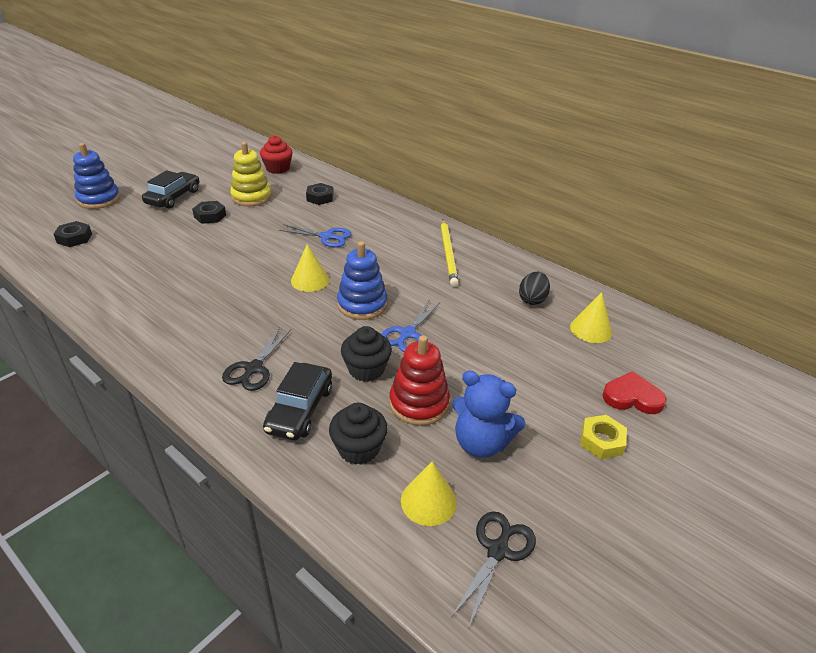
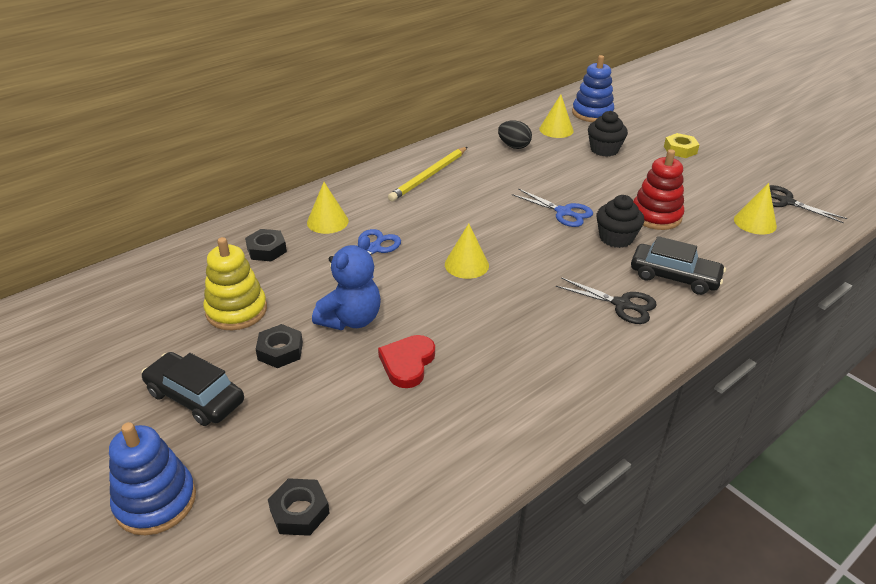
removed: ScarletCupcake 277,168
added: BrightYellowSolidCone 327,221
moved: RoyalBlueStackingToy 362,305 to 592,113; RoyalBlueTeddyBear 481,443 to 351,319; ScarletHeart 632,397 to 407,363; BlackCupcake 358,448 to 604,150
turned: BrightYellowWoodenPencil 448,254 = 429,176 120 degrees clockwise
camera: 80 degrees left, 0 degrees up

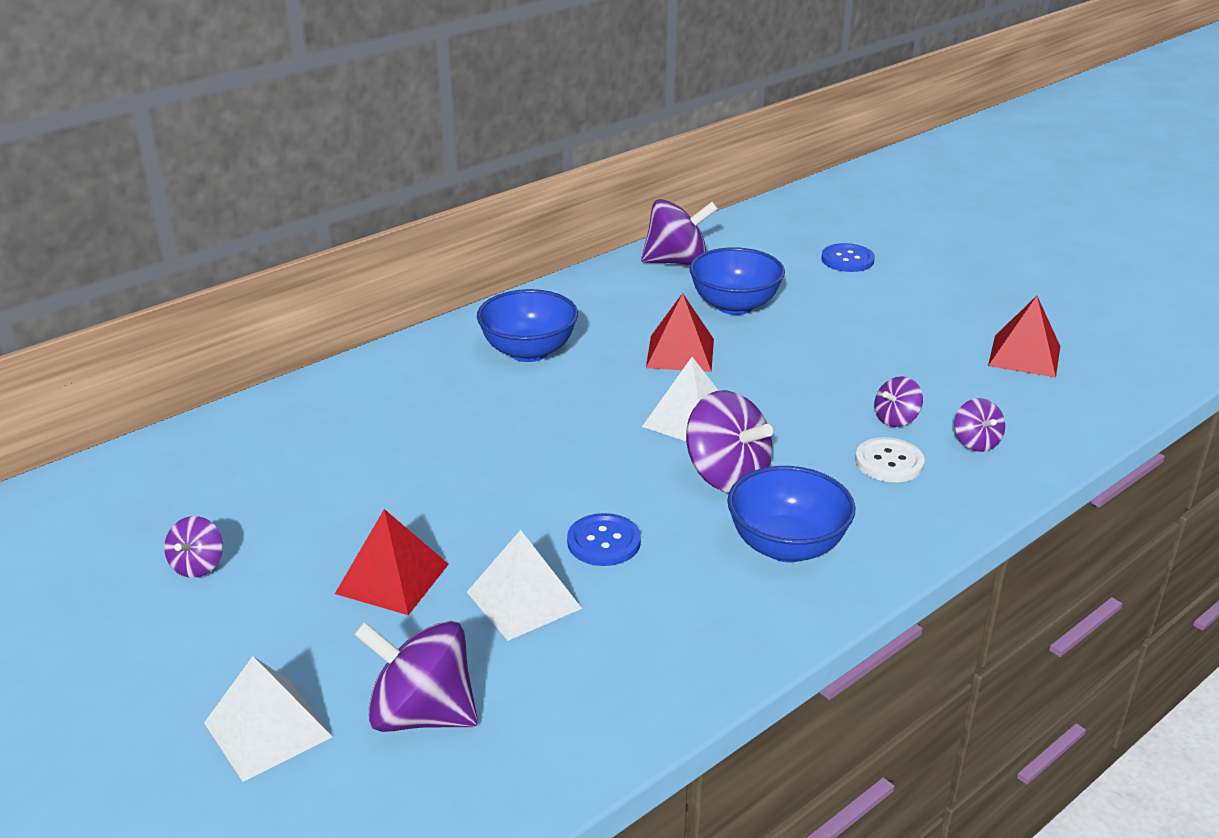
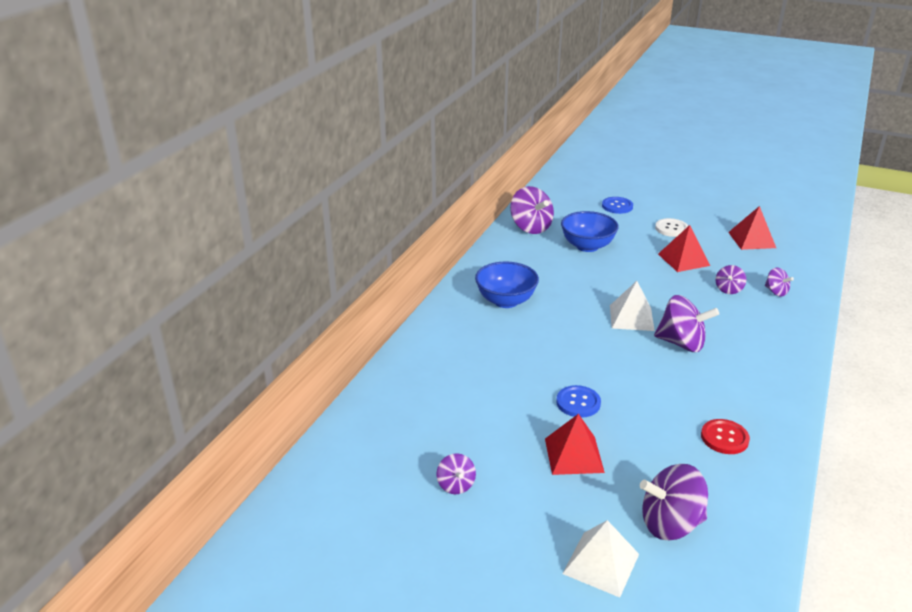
removed: RoyalBlueDeepDish 786,546; SnowWhiteSolidPyramid 523,600
added: ScarletShirtButton 724,438
moved: ScarletSolidPyramid 680,353 to 683,259; SnowWhiteShirtButton 889,462 to 671,229; RoyalBlueShirtButton 604,542 to 578,403
turned: VioletWhirligig 677,262 = 530,227 90 degrees clockwise
camera: 25 degrees left, 0 degrees up

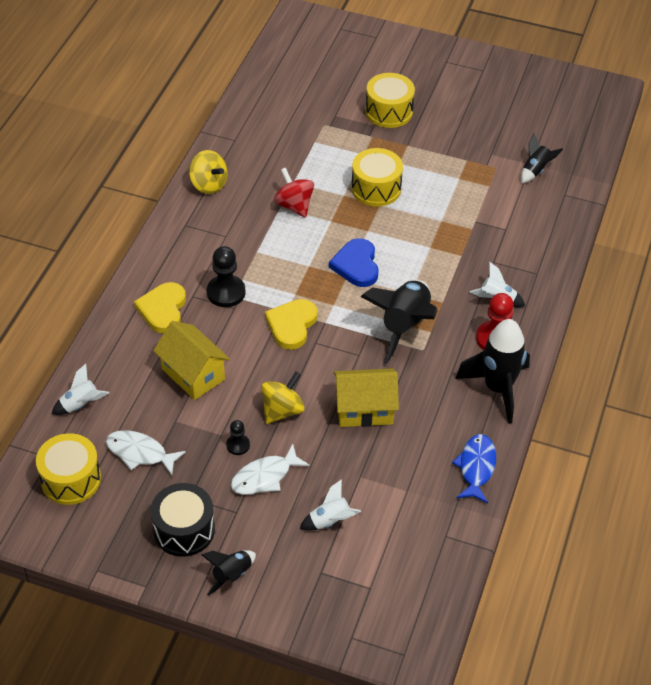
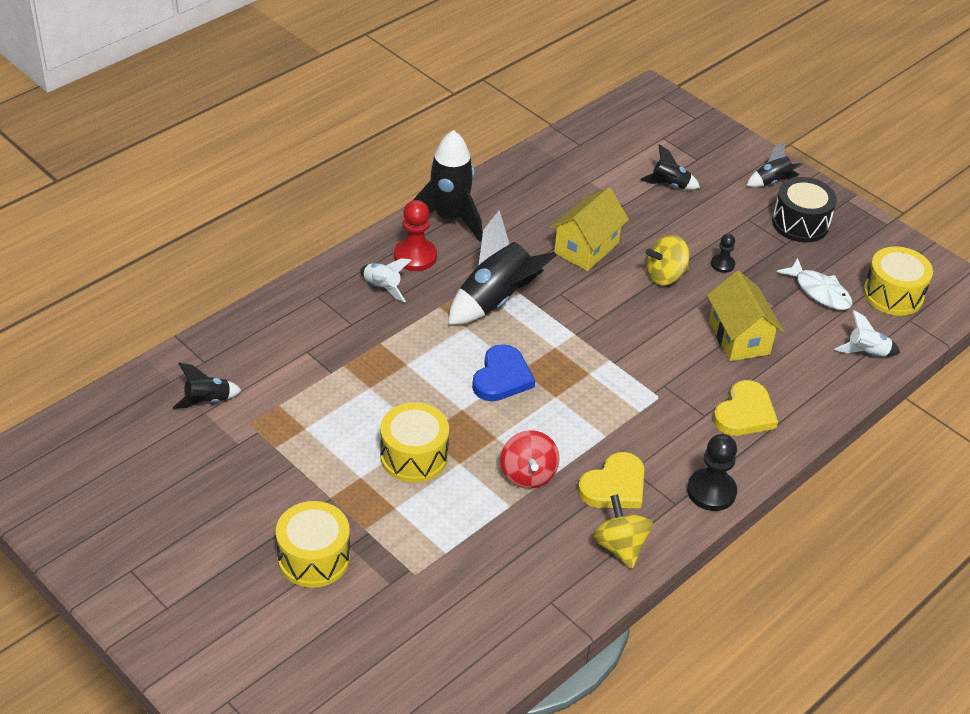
removed: RoyalBlueFishFigure 476,467; SnowWhiteFishFigure 265,477
moved: BlackPawn 226,292 to 711,491; BrightYellowHeart 291,325 to 614,486
recoloured: SnowWhiteSpaceship 330,521 to BlackSpaceship 669,185
turned: BrightYellowCottage 364,409 = 586,248 75 degrees counterclockwise
camera: 155 degrees left, 5 degrees down

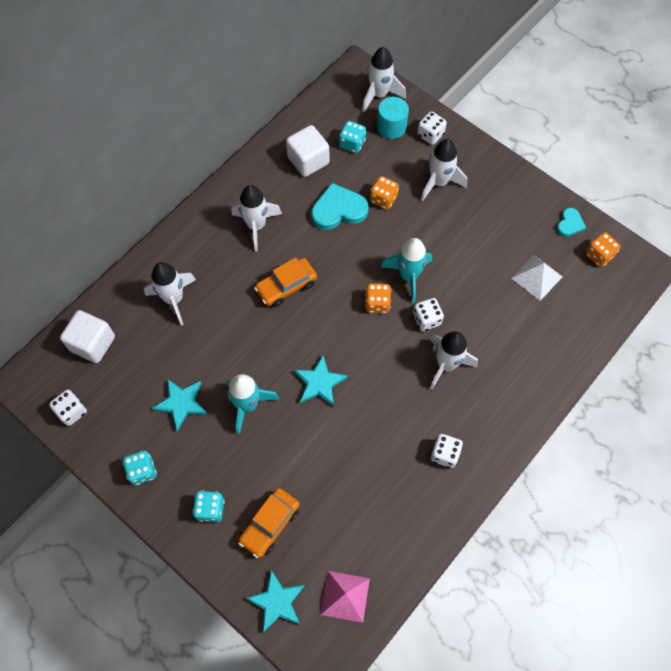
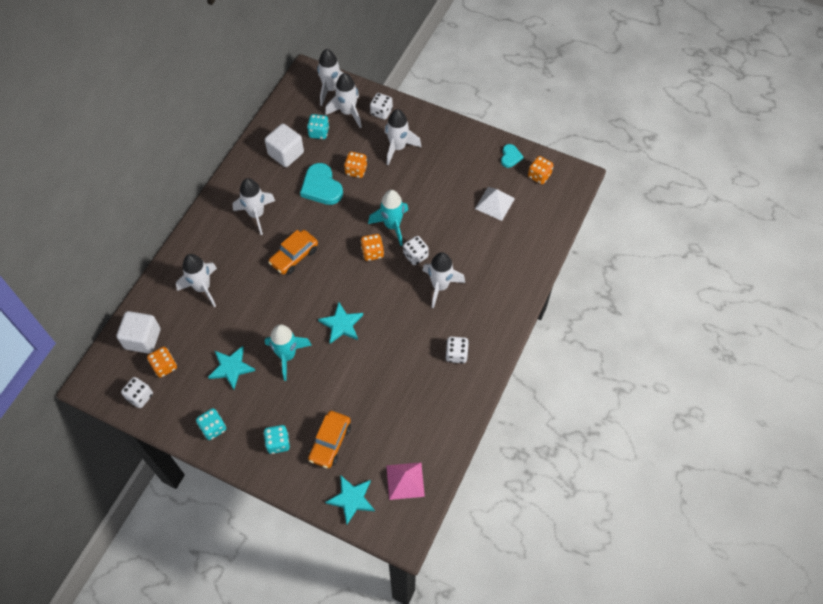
added: OrangeColouredDice 164,366
replaced: AquaCylinder 391,127 to SnowWhiteSpaceship 348,112
turned: AquaHeart 338,210 = 321,187 90 degrees counterclockwise
camera: 15 degrees left, 5 degrees down

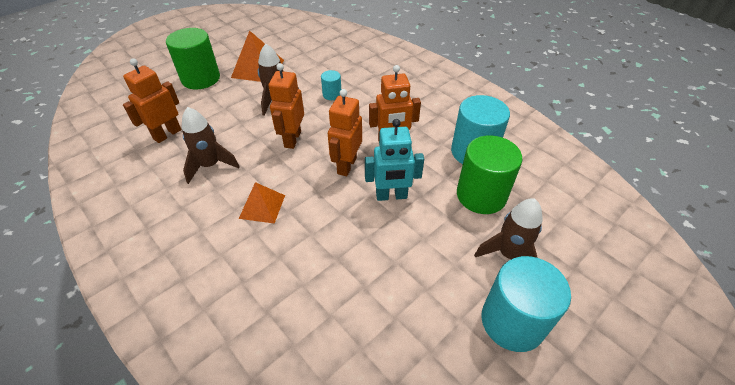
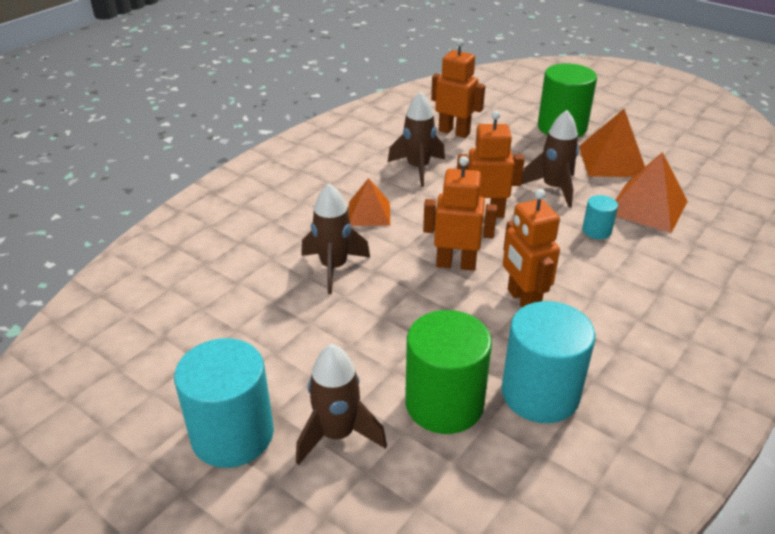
removed: AquaToyRobot 391,196
added: OrangeColouredSolidPyramid 647,207; DarkBrownSpaceship 334,267
camera: 80 degrees right, 10 degrees down

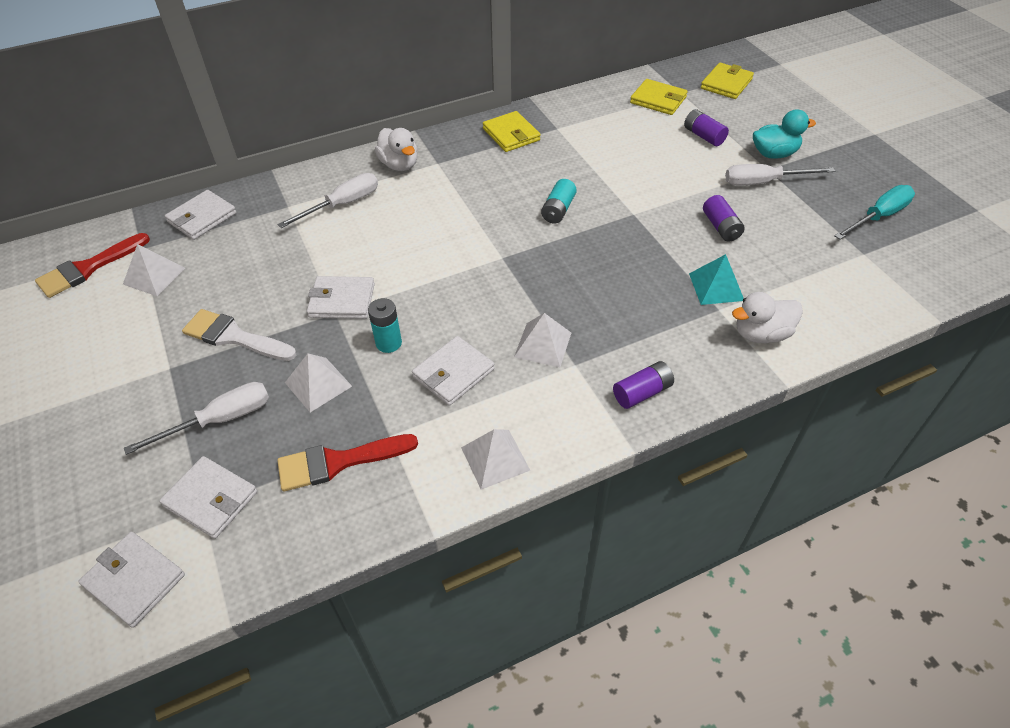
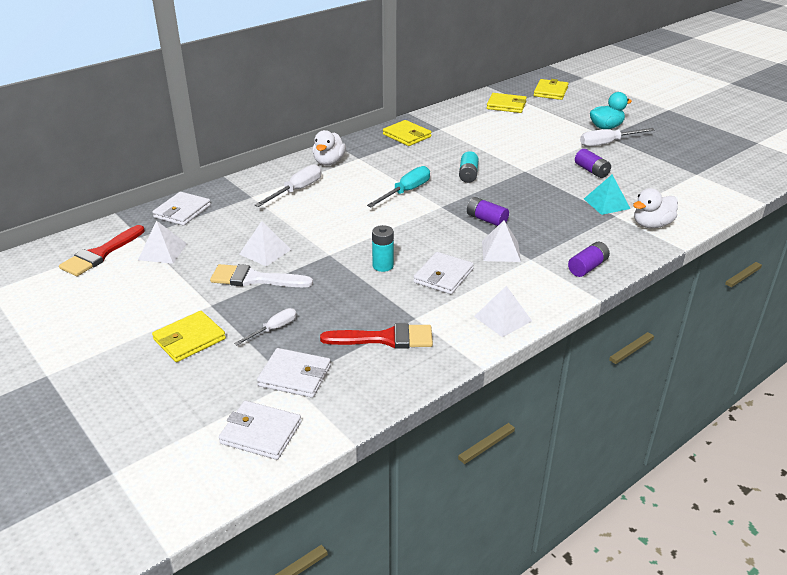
removed: SnowWhiteCardWallet 342,300
added: BrightYellowCardWallet 189,339
moved: VioletPowerCell 703,136 to 486,219; AquaScrewdriver 878,217 to 406,192; SnowWhiteSolidPyramid 318,384 to 265,252
turned: SnowWhiteToyDuck 399,165 = 329,162 60 degrees clockwise; ScarletPaintbrush 339,462 = 385,338 150 degrees counterclockwise
resized: SnowWhiteScrewdriver 220,420 = 273,329 x0.62
camera: 15 degrees left, 15 degrees down

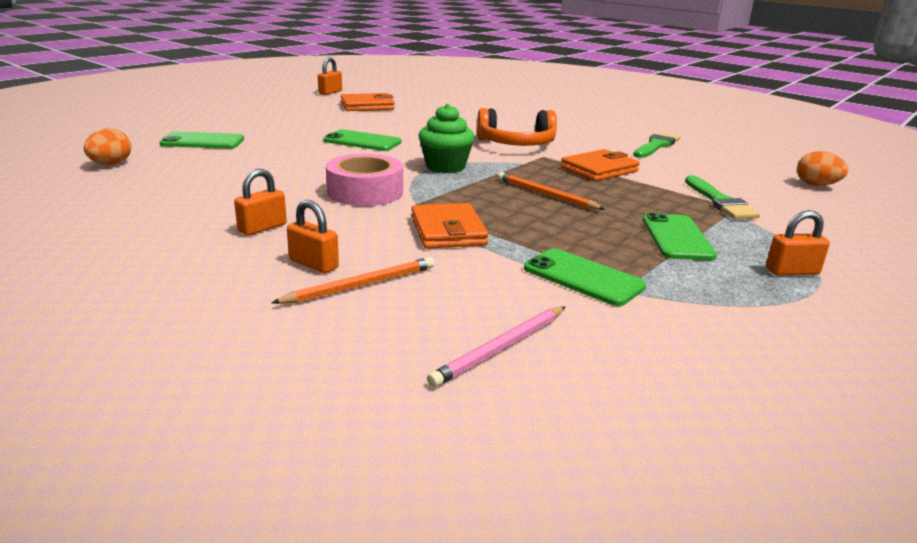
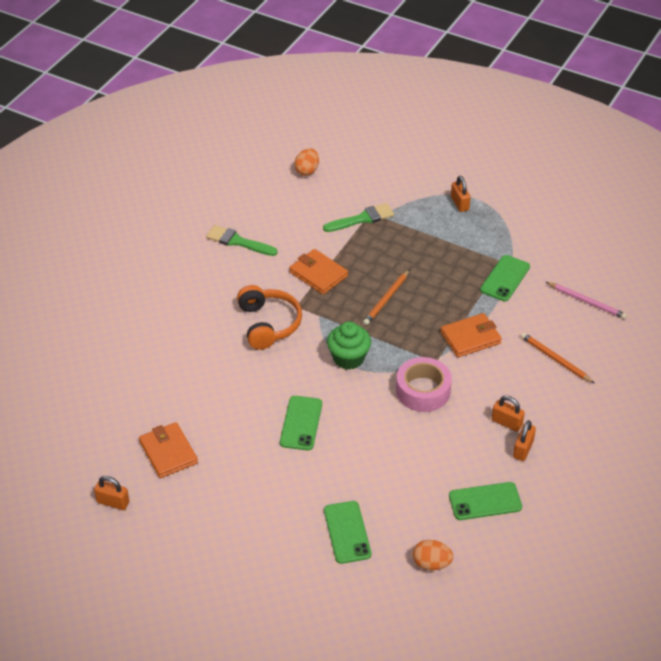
moved: OrangeColouredSmallLock 313,264 to 523,449; GreenMobilePhone 677,238 to 485,501
camera: 100 degrees left, 20 degrees up

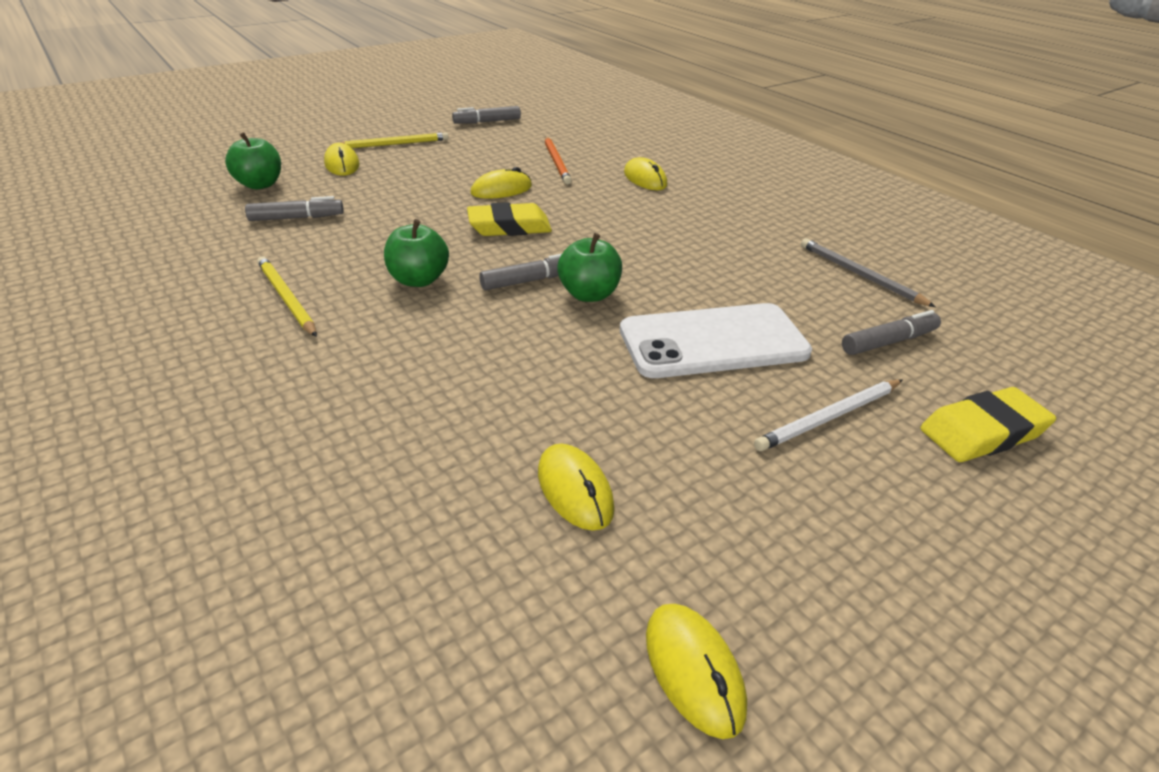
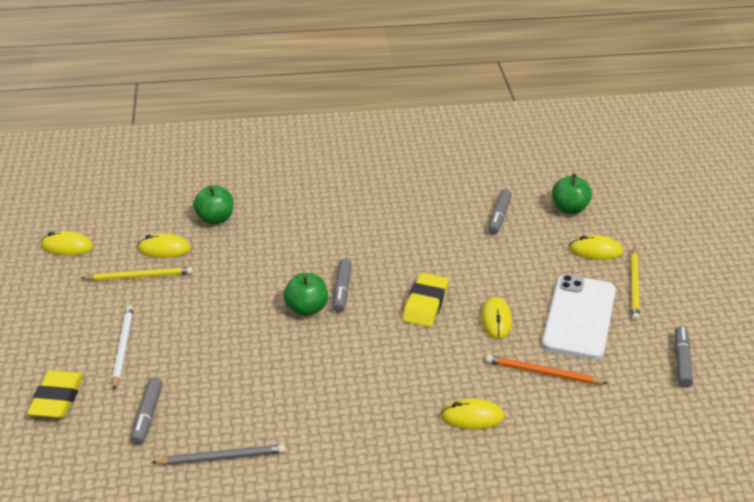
moved: GreenAppleFruit 418,280 to 215,219; BrightYellowWoodenPencil 286,298 to 140,276; SnowWhiteMobilePhone 713,342 to 579,317
camera: 120 degrees right, 0 degrees up

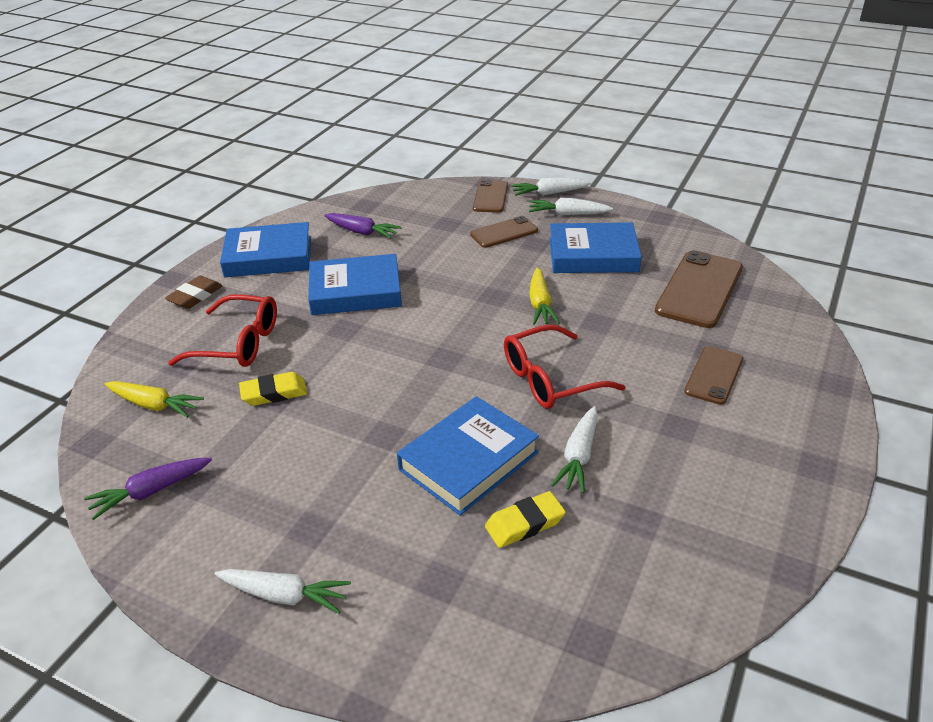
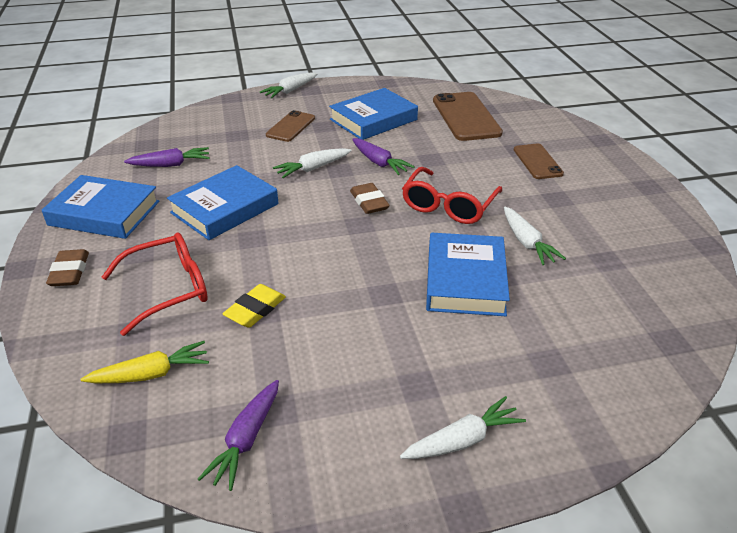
removed: DarkBrownMobilePhone 490,197; BrightYellowGumEraser 525,523
added: DarkBrownGumEraser 369,202
moved: SnowWhiteRootVegetable 568,214 to 313,168
recoloured: BrightYellowRootVegetable 540,304 to VioletRootVegetable 379,163
turned: RoyalBlueBook 268,256 = 104,213 60 degrees clockwise
camera: 40 degrees left, 0 degrees up

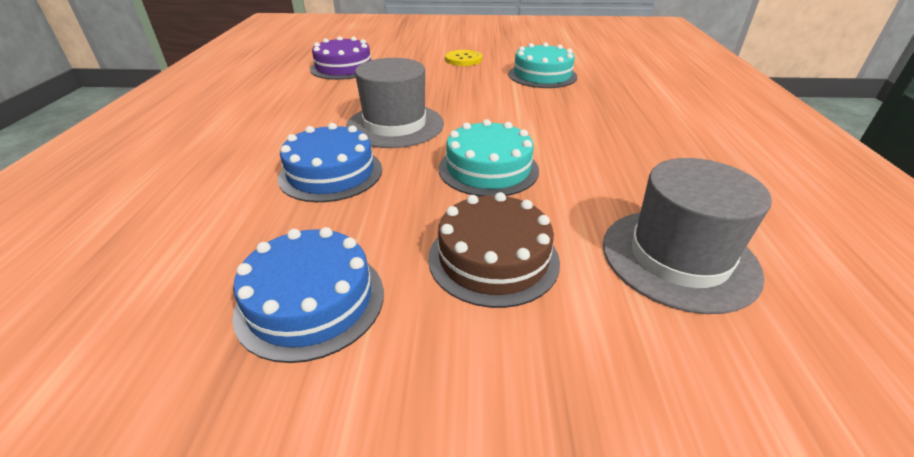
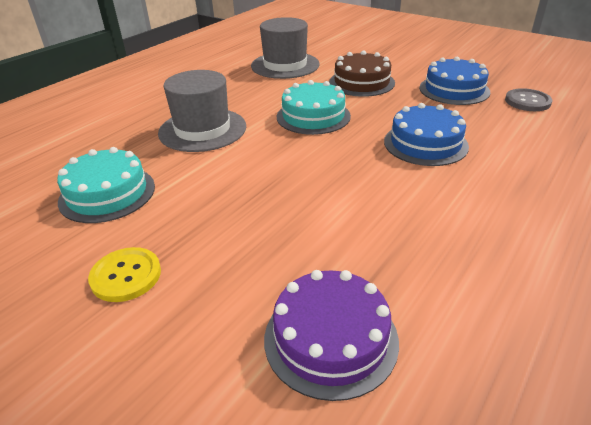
added: AshGreyShirtButton 527,101
moved: AshGreyTallHat 395,125 to 202,130
camera: 145 degrees left, 0 degrees up

